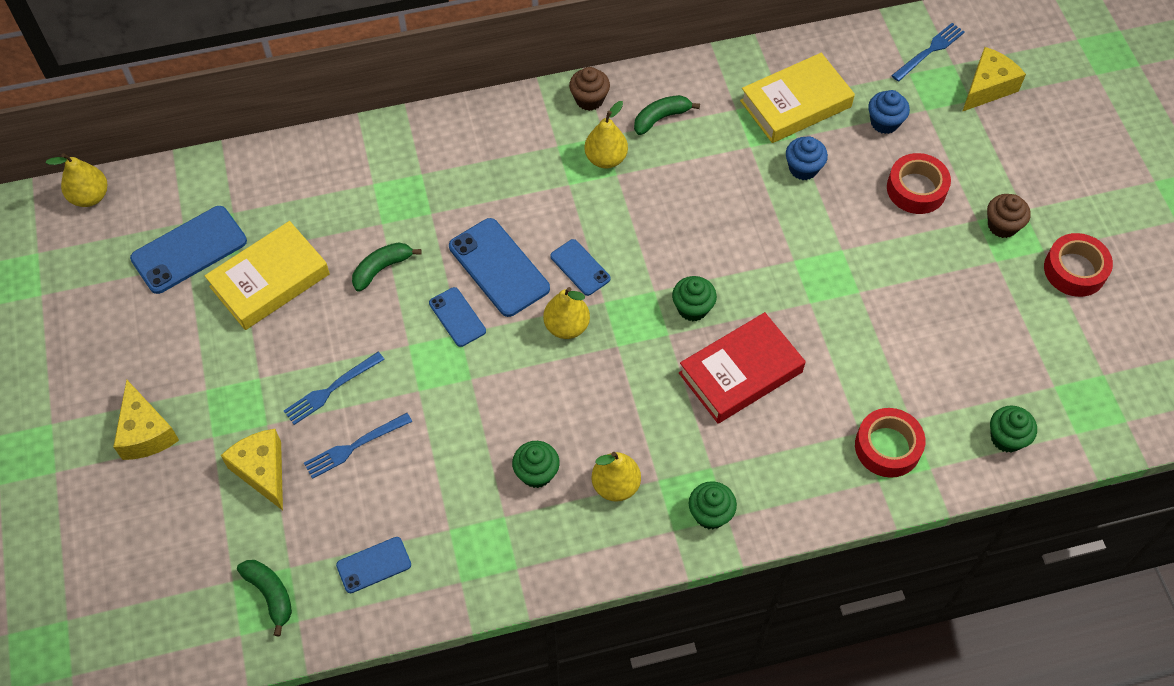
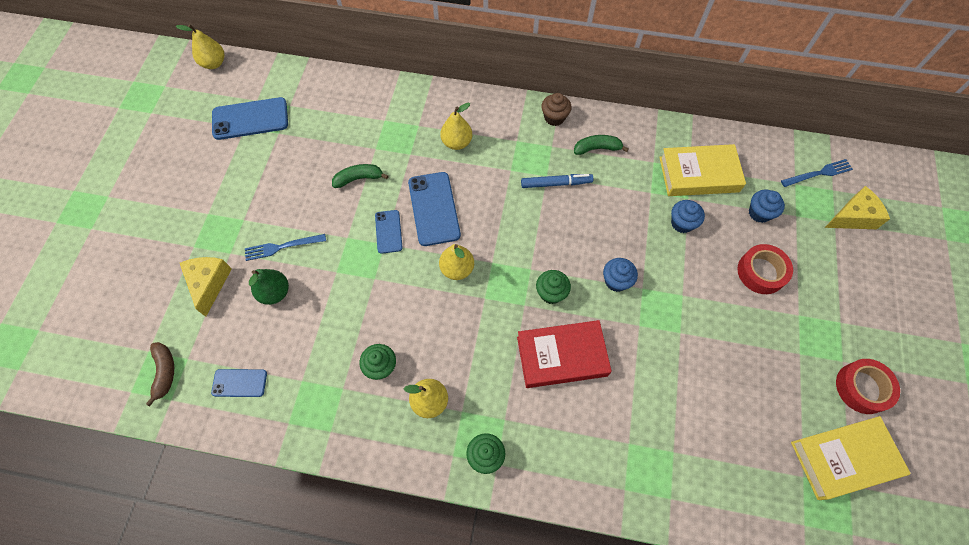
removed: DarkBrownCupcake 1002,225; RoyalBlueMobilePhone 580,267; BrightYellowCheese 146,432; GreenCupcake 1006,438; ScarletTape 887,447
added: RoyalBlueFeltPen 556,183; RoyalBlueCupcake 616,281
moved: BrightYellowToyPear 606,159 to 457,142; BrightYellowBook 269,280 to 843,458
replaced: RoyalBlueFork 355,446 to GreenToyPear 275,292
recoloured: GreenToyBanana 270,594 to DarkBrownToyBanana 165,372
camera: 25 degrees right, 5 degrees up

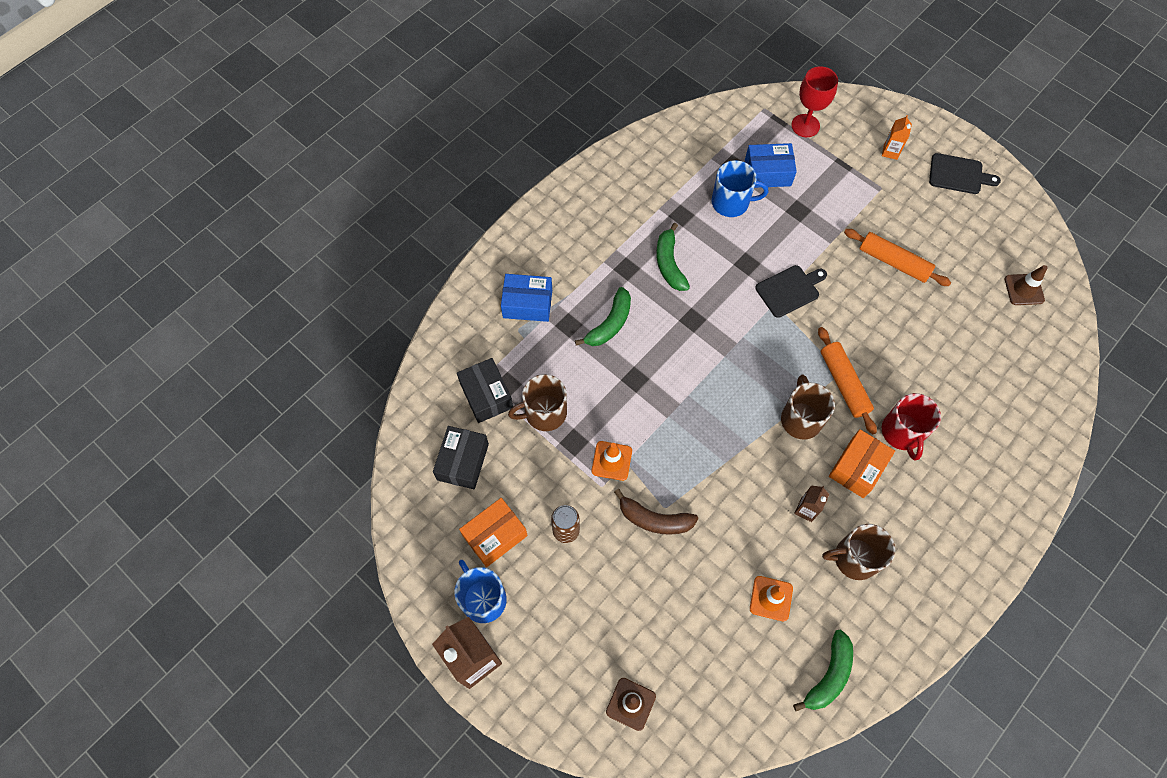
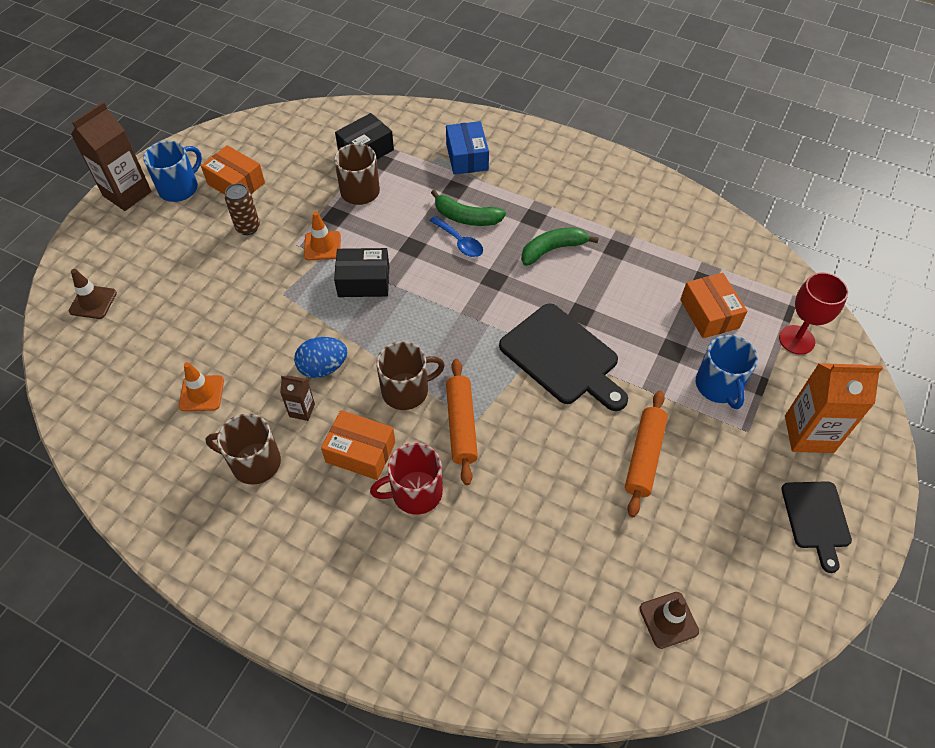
removed: DarkBrownToyBanana 654,519; GreenToyBanana 828,675
added: RoyalBlueTeaspoon 459,242; RoyalBlueEgg 323,368
moved: RoyalBlueMug 731,202 to 718,386; BlackParcel 463,462 to 364,281
recoloured: RoyalBlueParcel 767,173 to OrangeColouredParcel 709,314
turned: OrangeColouredPastryRoller 843,383 = 461,425 60 degrees counterclockwise; DarkBrownMug 854,558 = 254,462 60 degrees counterclockwise
resized: OrangeColouredMilkCarton 890,152 = 808,434 x2.02; BlackBreadBoard 789,290 = 562,357 x1.64
camera: 75 degrees right, 10 degrees down

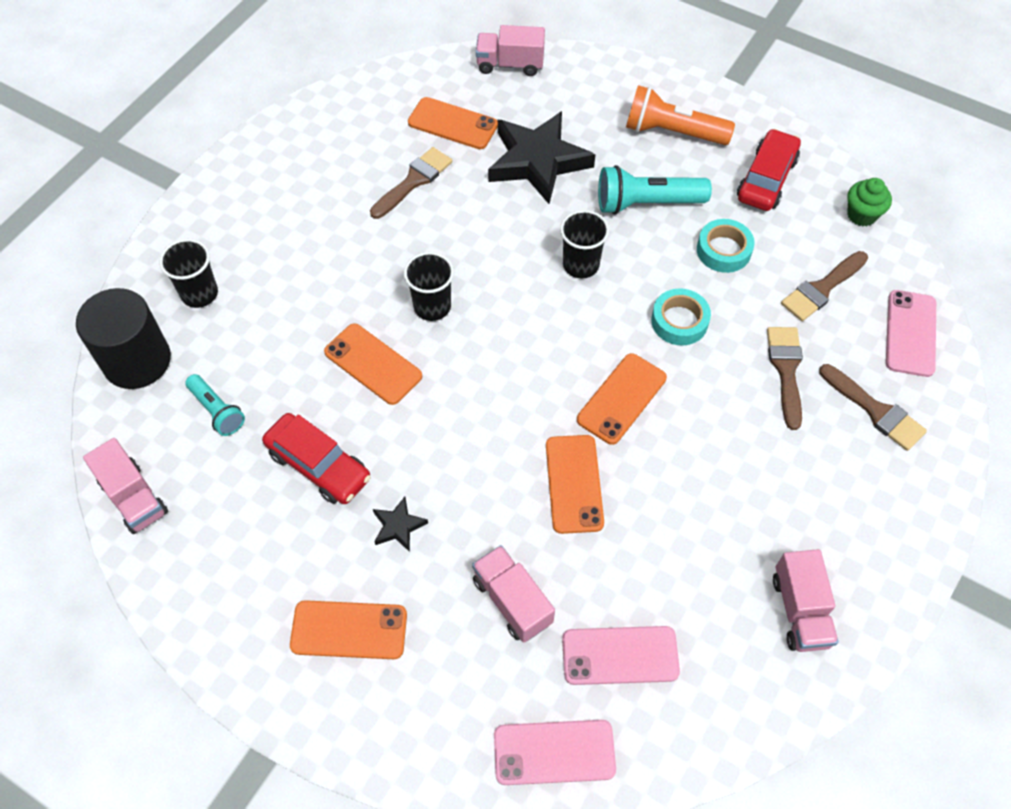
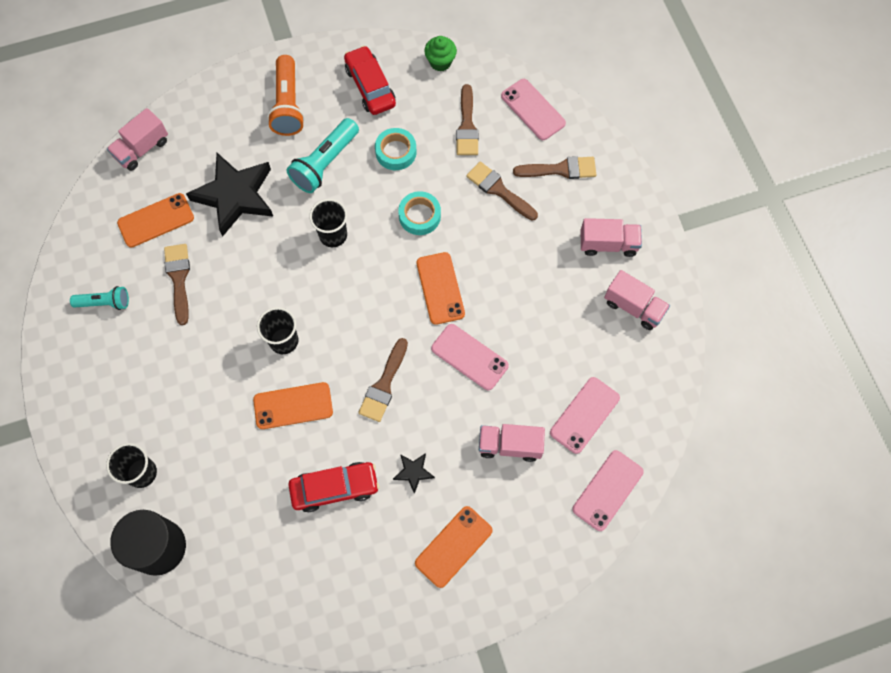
added: DarkBrownPaintbrush 384,385
moved: AquaTorch 217,411 to 105,303; RosePinkToyTruck 134,497 to 608,244
recoloured: OrangeColouredMobilePhone 574,484 to RosePinkMobilePhone 469,357
turned: OrangeColouredTorch 672,132 = 288,105 60 degrees counterclockwise
camera: 50 degrees left, 10 degrees up

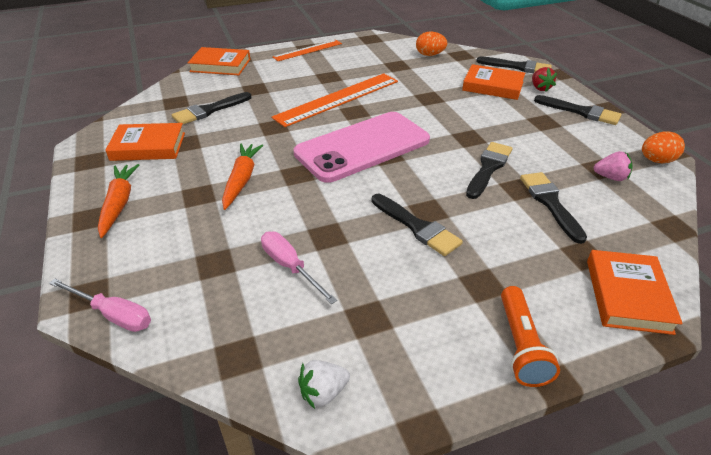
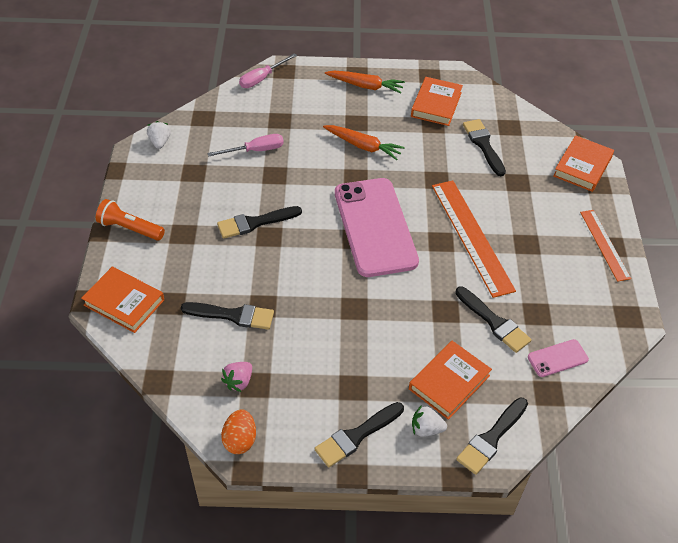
moved: BlackPaintbrush 488,168 to 494,322
replaced: OrangeColouredEgg 430,55 to RosePinkMobilePhone 557,358
recoloured: ScarletBerry 540,88 to SnowWhiteBerry 426,429
camera: 110 degrees right, 10 degrees up

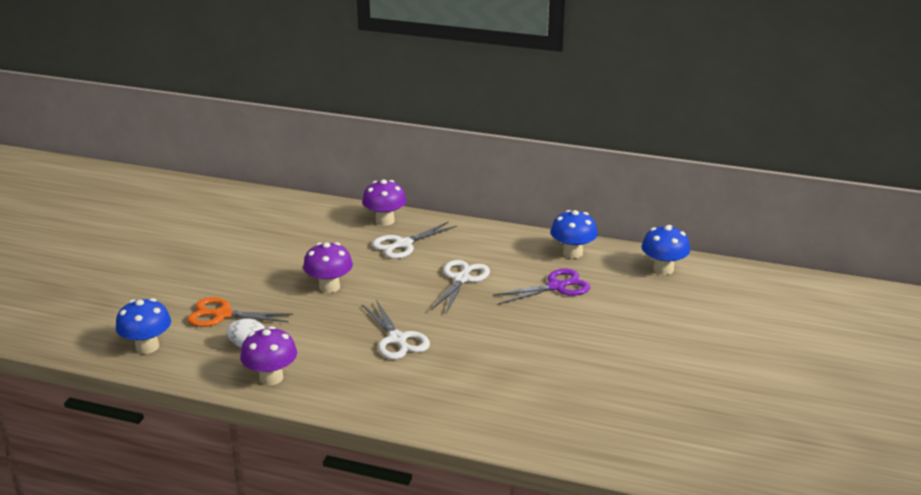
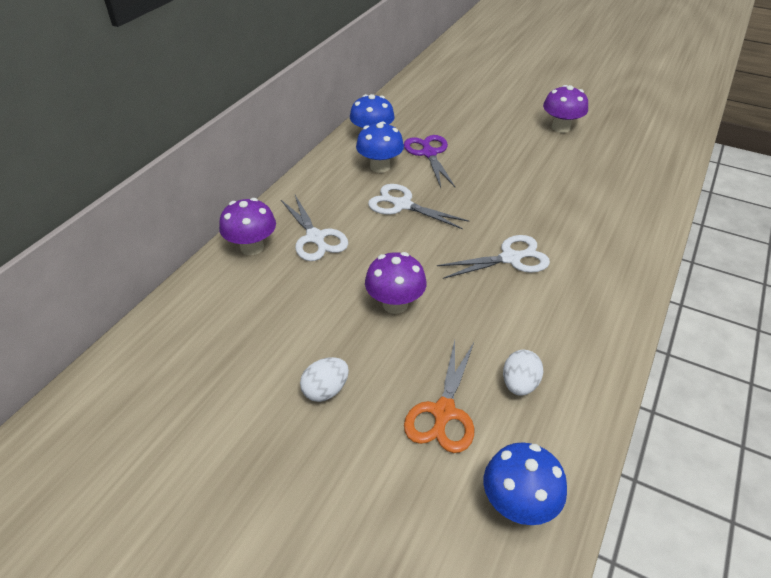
added: SnowWhiteEgg 325,390
moved: RoyalBlueMushroom 663,269 to 380,167; VioletMushroom 271,378 to 561,127
camera: 80 degrees left, 15 degrees up

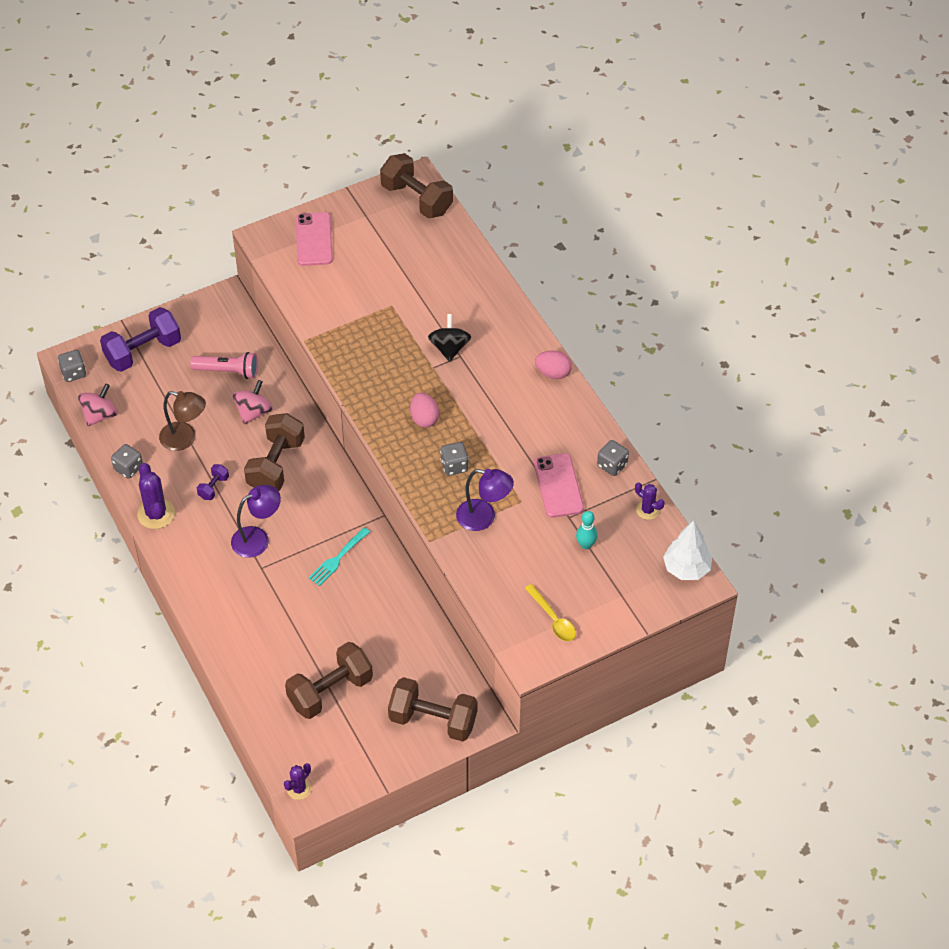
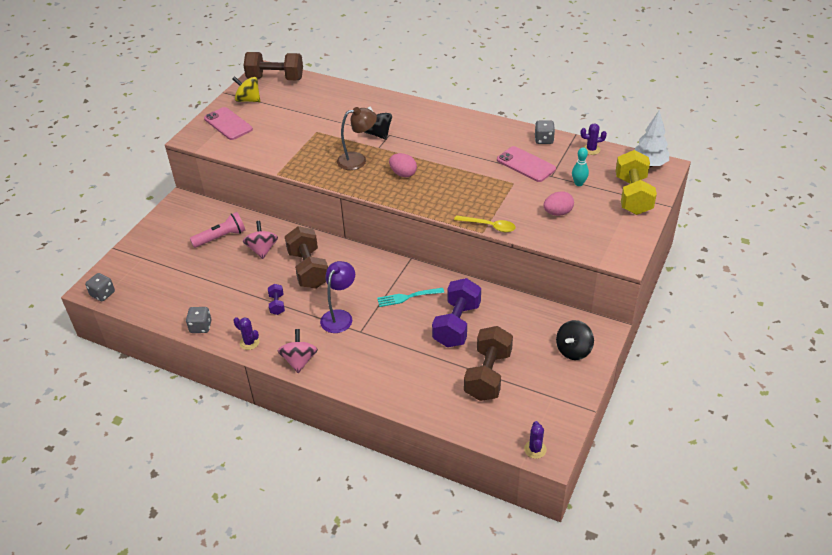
removed: AshGreyDice 454,466; VioletDeskLamp 484,517
added: BrightYellowWhirligig 248,100; BrightYellowHandWeight 632,196
moved: VioletHandWeight 143,352 to 457,325; RosePinkEgg 553,373 to 557,213; RosePinkWhirligig 100,415 to 299,361; DarkBrownDeskLamp 185,439 to 358,160; BrightYellowTeaspoon 553,619 to 489,226
replaced: DarkBrownHandWeight 433,720 to BlackWhirligig 573,350
turned: AquaFork 337,559 = 407,297 75 degrees clockwise
resized: VioletCactus 156,514 = 249,342 x0.60
camera: 35 degrees left, 10 degrees down

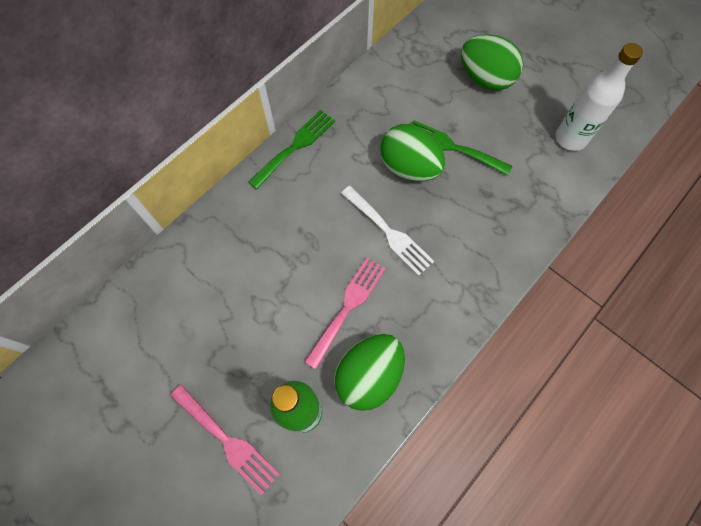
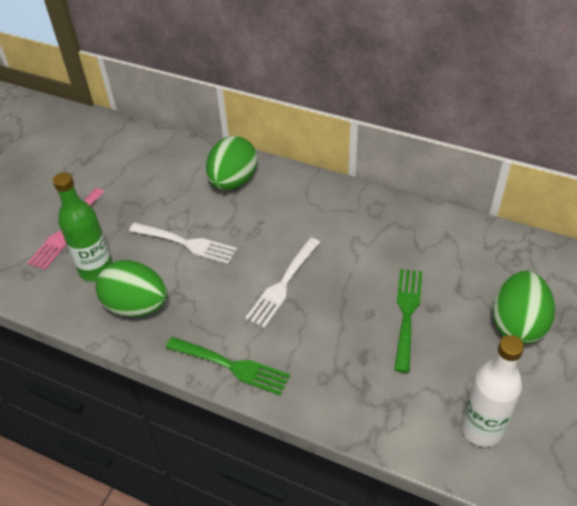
removed: RosePinkFork 348,307
added: SnowWhiteFork 187,243
moved: GreenFork 295,146 to 232,366; GreenEgg 409,168 to 233,181
camera: 75 degrees right, 20 degrees down

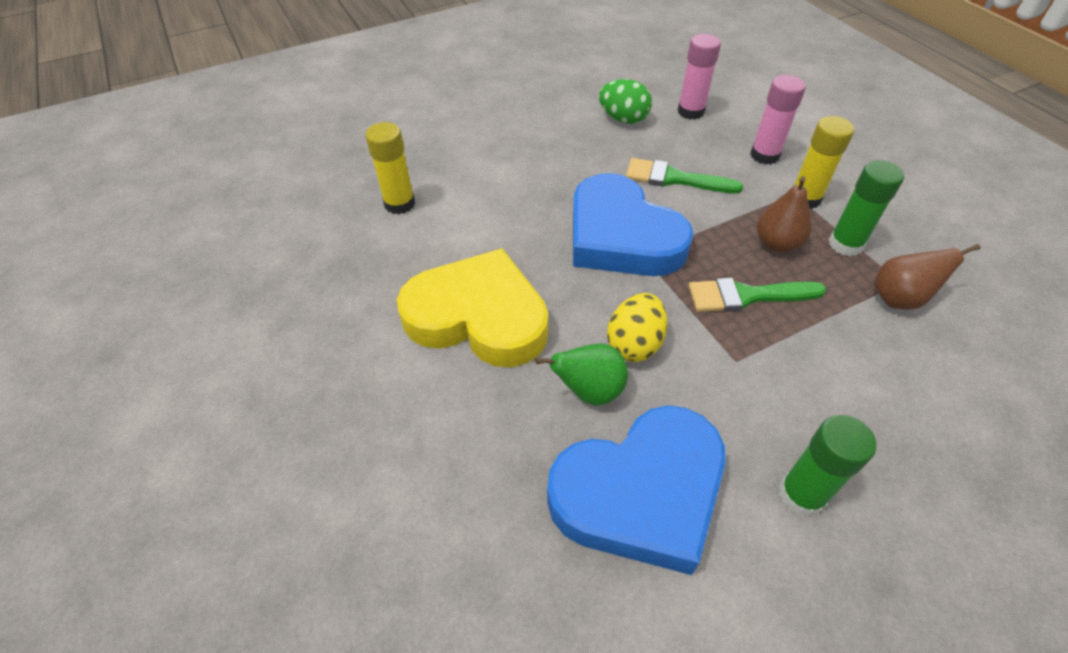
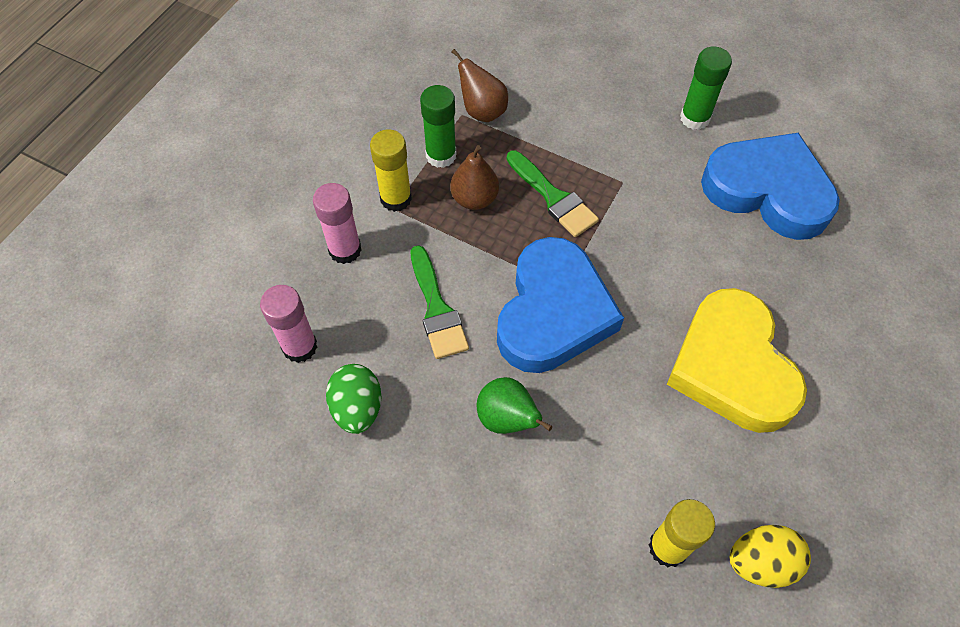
moved: BrightYellowEgg 634,344 to 760,562; GreenToyPear 589,391 to 507,419
camera: 125 degrees left, 10 degrees up

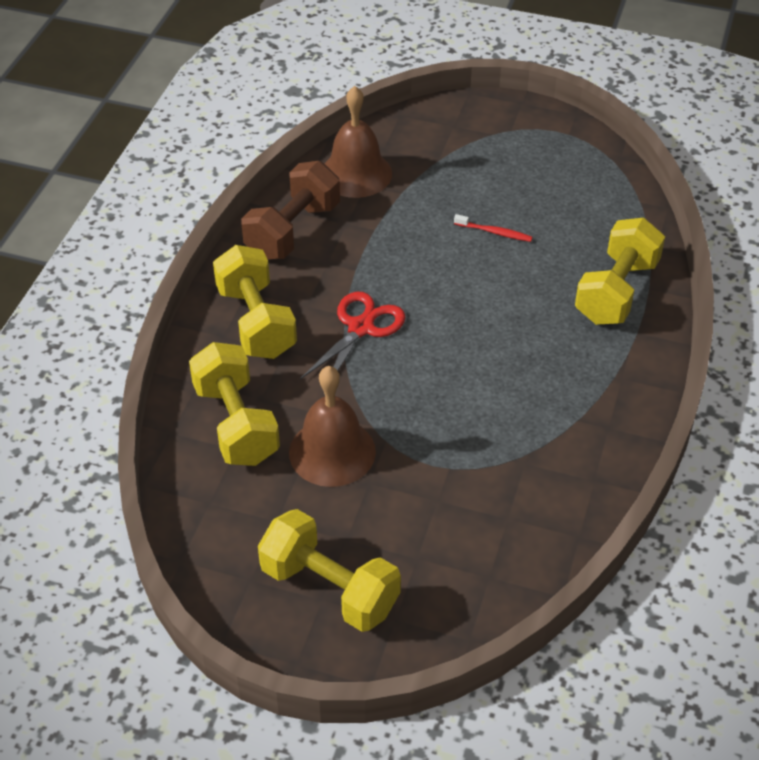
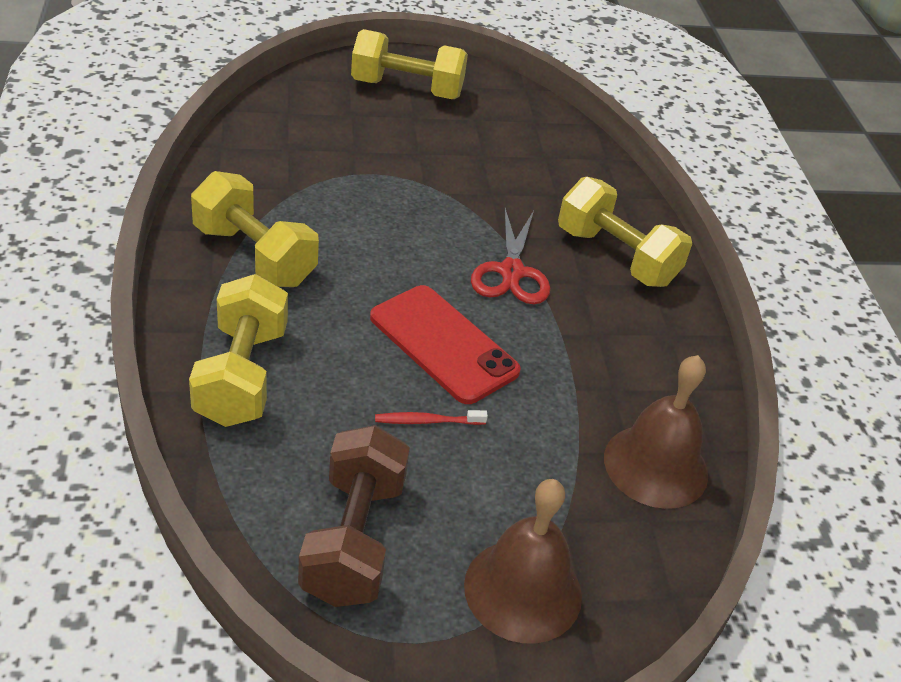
added: ScarletMobilePhone 443,344
moved: DarkBrownHandWeight 293,231 to 353,539; BrightYellowHandWeight 236,423 to 254,256; DarkBrownBell 332,452 to 523,590
camera: 150 degrees right, 5 degrees down

